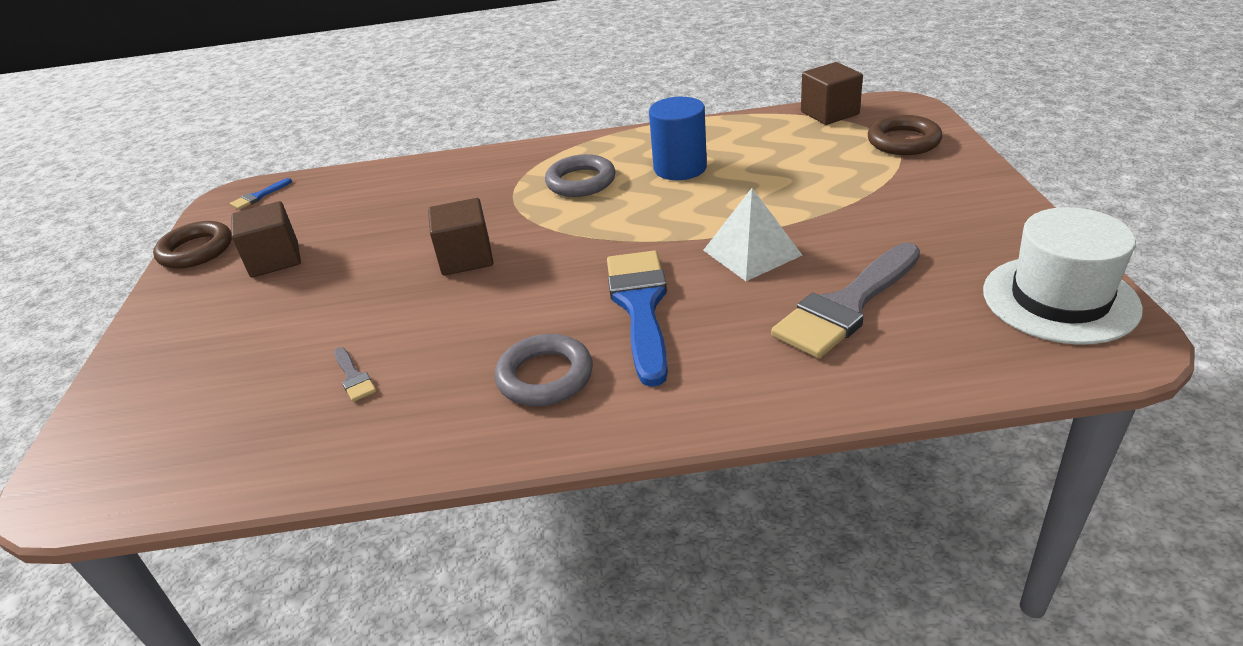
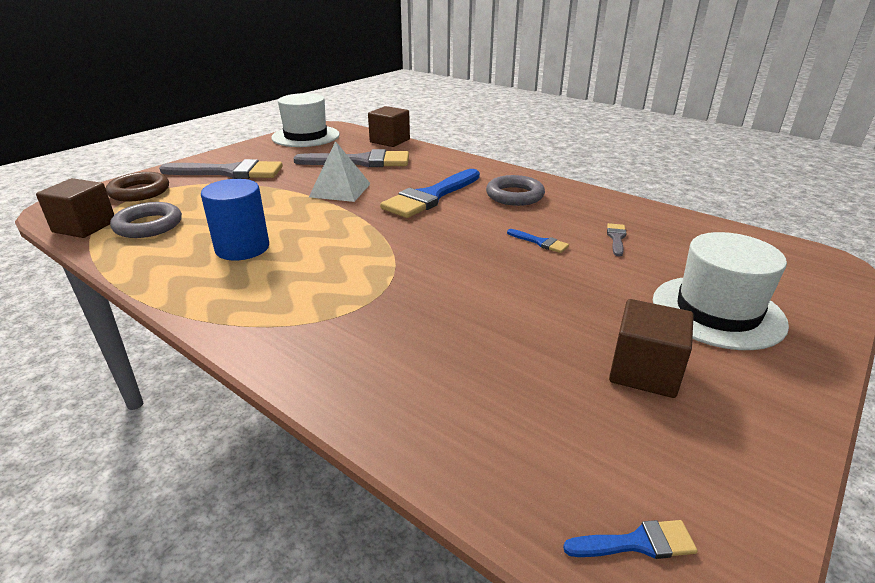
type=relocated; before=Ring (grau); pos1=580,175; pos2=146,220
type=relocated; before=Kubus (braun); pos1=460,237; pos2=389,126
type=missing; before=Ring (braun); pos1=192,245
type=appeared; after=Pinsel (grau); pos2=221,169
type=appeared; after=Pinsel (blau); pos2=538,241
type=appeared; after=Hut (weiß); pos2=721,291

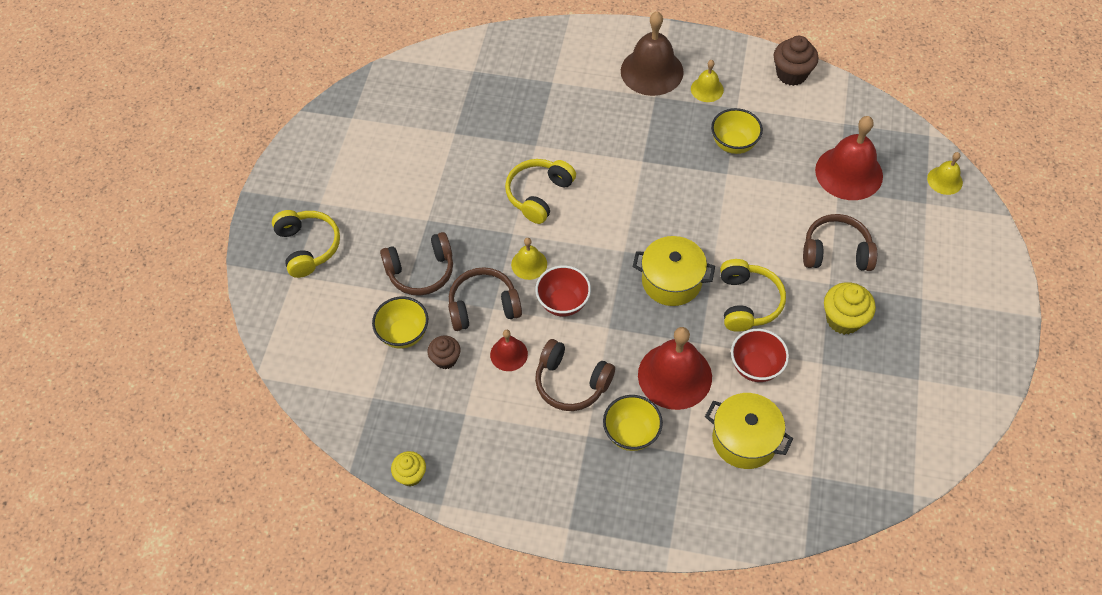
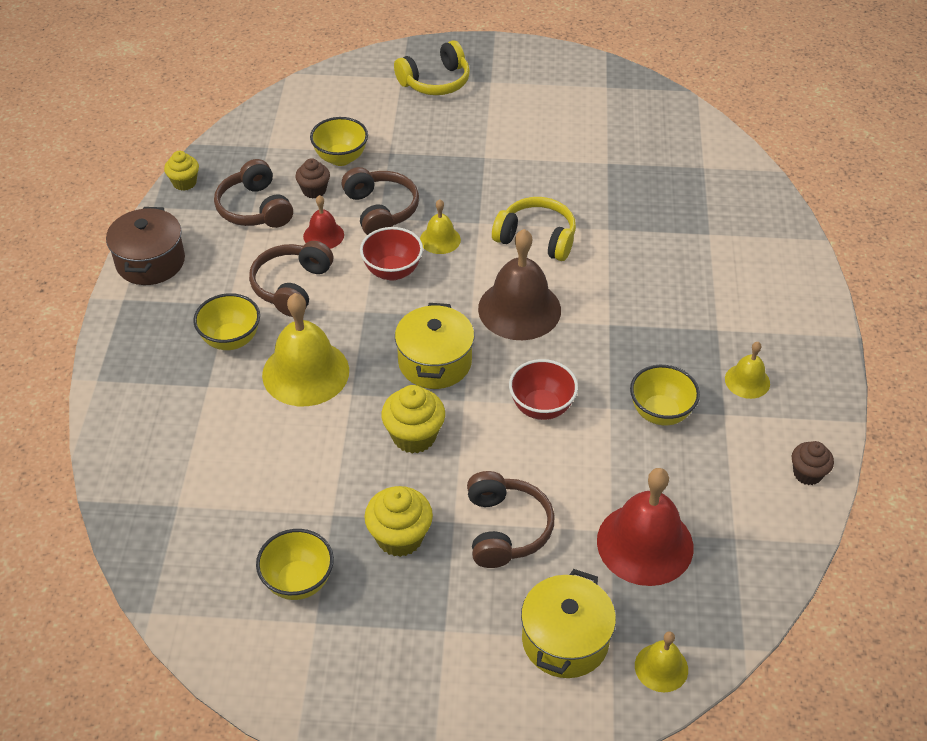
type=relocated; before=Glocke (braun); pos1=652,54; pos2=519,284
type=size; before=Muffin (braun); pos1=796,61; pos2=813,463; scale=0.65
type=relocated; before=Kopfhörer (braun); pos1=416,264; pos2=253,193
type=exchanged; before=Kopfhörer (gelb); after=Muffin (gelb); pos1=753,295; pos2=413,419
type=colour; before=Glocke (rot); after=Glocke (gelb); pos1=675,368; pos2=305,349
type=relocated; before=Schüssel (rot); pos1=760,355; pos2=543,389
type=relocated; before=Kochtopf (gelb); pos1=749,431; pos2=568,623
type=appeared; after=Kochtopf (braun); pos2=145,246
type=appeared; after=Schüssel (gelb); pos2=295,564

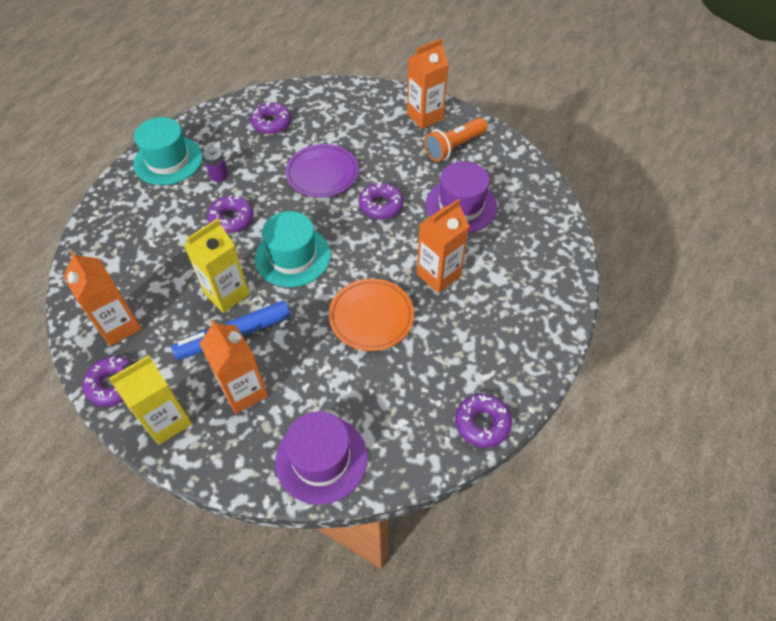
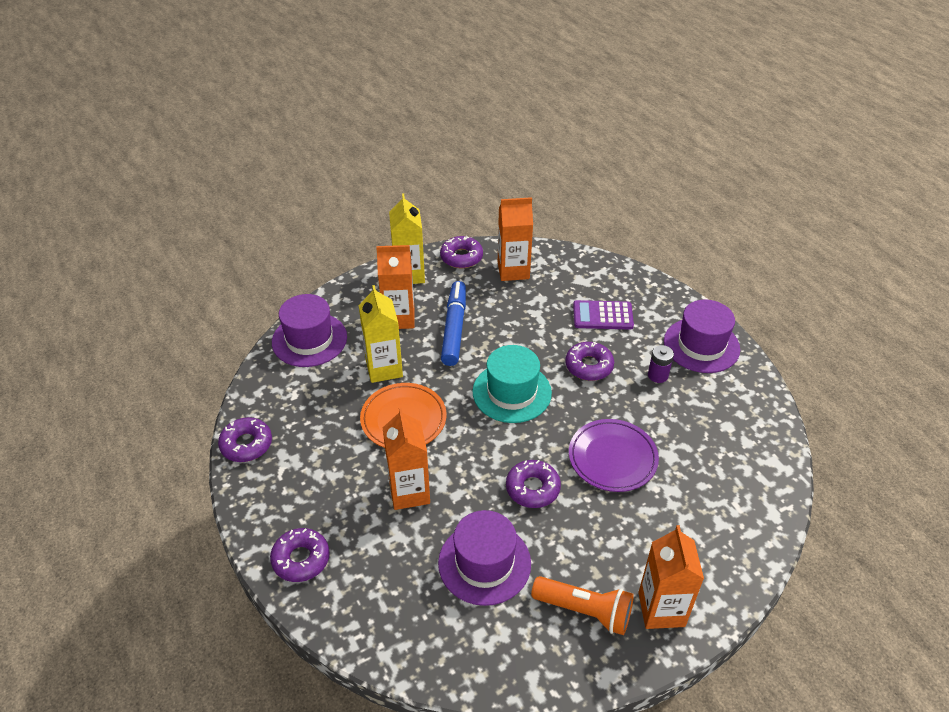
type=relocated; before=Donut (lila); pos1=271,118; pos2=300,555
type=colour; before=Hut (türkis); after=Hut (lila); pos1=167,151; pos2=702,336
type=spun; before=Taschenlampe (orange); pos1=456,140; pos2=582,605; turn=120
type=relocated; before=Getränkekarton (gelb); pos1=217,265; pos2=381,334
type=appeared; after=Taschenrechner (lila); pos2=603,315

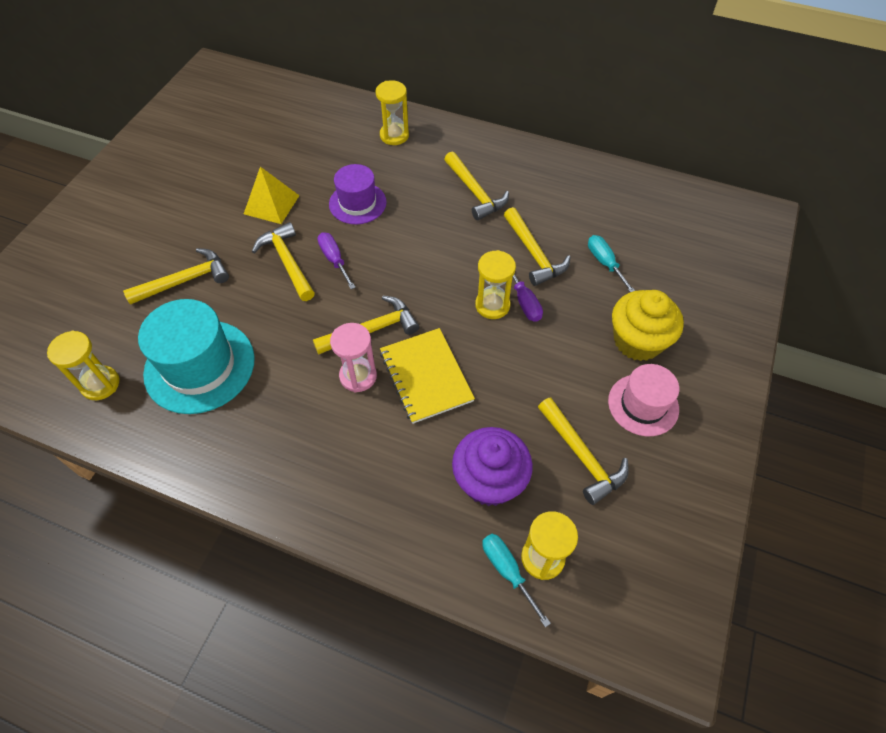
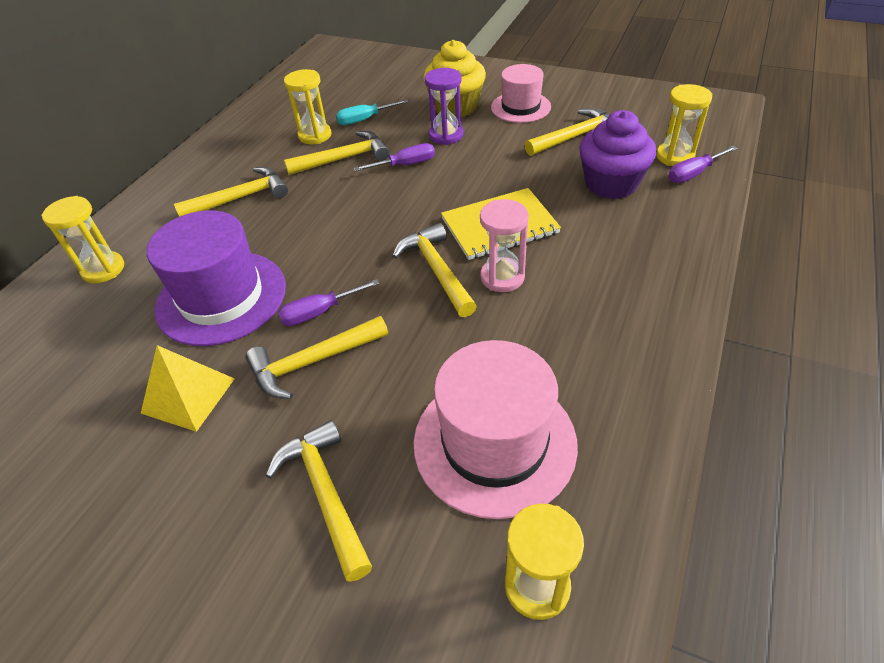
type=size; before=Hut (lila); pos1=358,194; pos2=216,278; scale=1.61
type=relocated; before=Sanduhr (gelb); pos1=495,284; pos2=308,106
type=colour; before=Hut (türkis); after=Hut (rosa); pos1=196,356; pos2=495,429
type=colour; before=Schraubenzieher (türkis); after=Schraubenzieher (lila); pos1=516,580; pos2=703,164
type=appeared; after=Sanduhr (lila); pos2=444,106

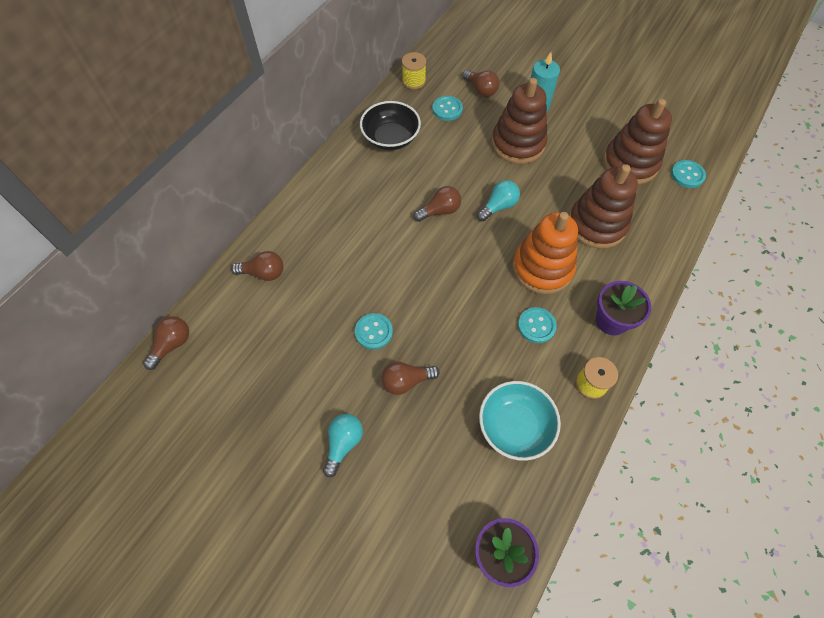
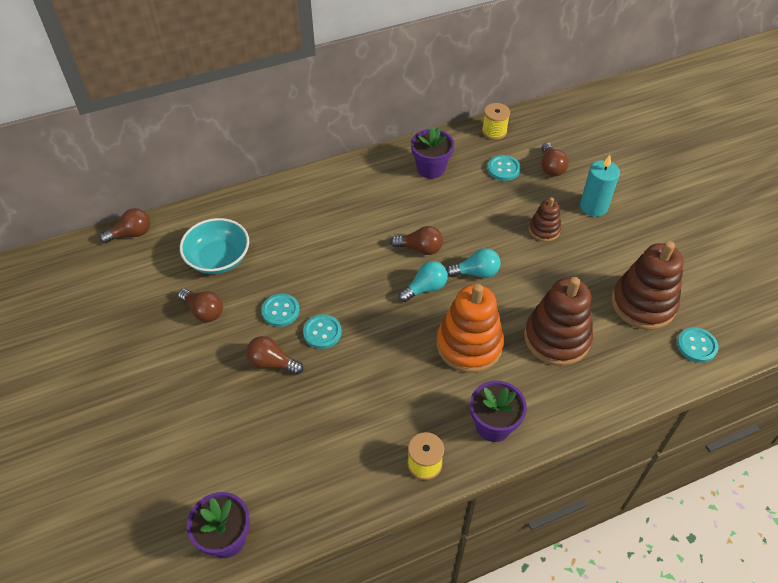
type=size; before=Stapelspielzeug (braun); pos1=520,121; pos2=545,219; scale=0.53
type=exchanged; before=Schüssel (schwarz); after=Blumentopf (lila); pos1=390,125; pos2=432,153
type=relocated; before=Glühbirne (braun); pos1=257,266; pos2=200,305
type=relocated; before=Knopf (türkis); pos1=537,325; pos2=322,331
type=relocated; before=Schüssel (türkis); pos1=520,421; pos2=214,246
type=relocated; before=Glühbirne (türkis); pos1=343,445; pos2=423,281

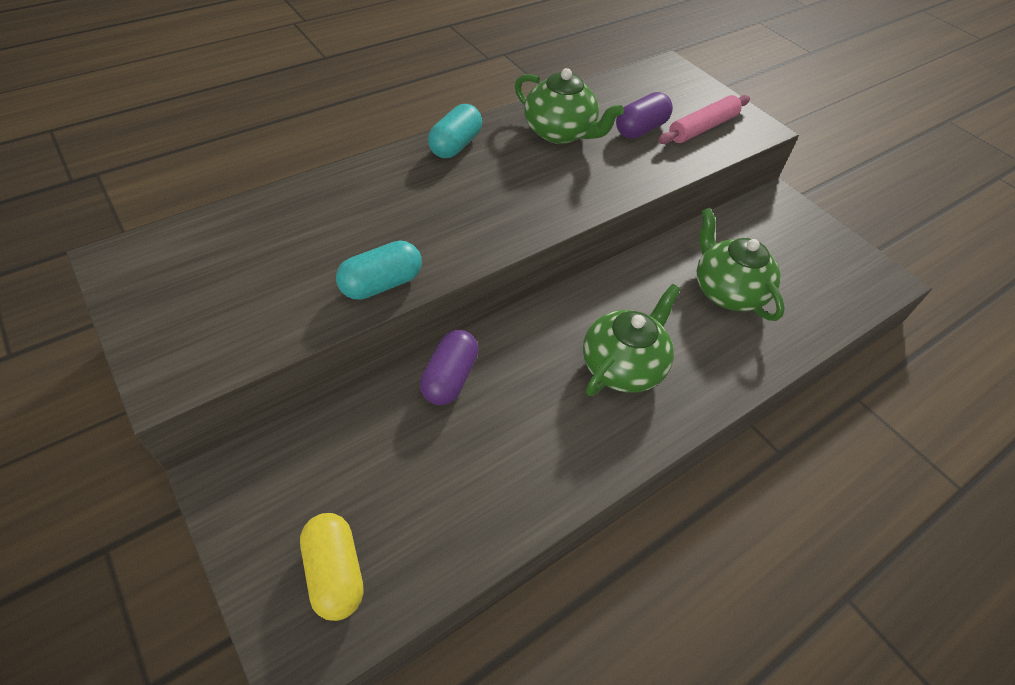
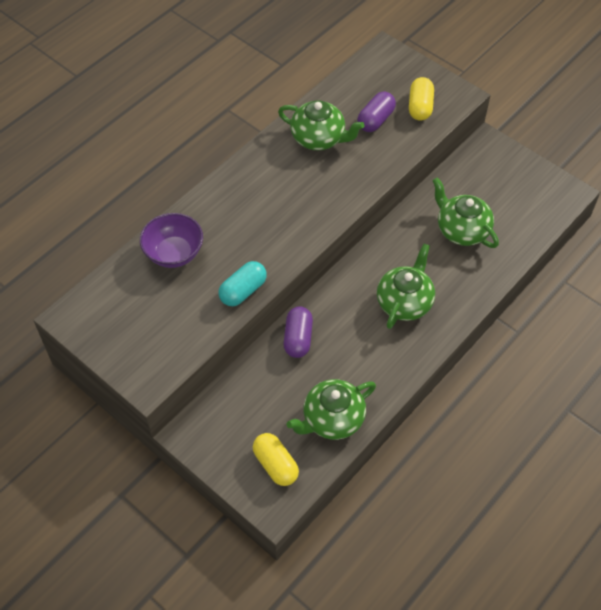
type=exchanged; before=Nudelholz (rosa); after=Kapsel (gelb); pos1=704,119; pos2=421,99
type=missing; before=Kapsel (türkis); pos1=455,131
type=appeared; after=Schüssel (lila); pos2=171,240
type=appeared; after=Teekanne (grün); pos2=331,409

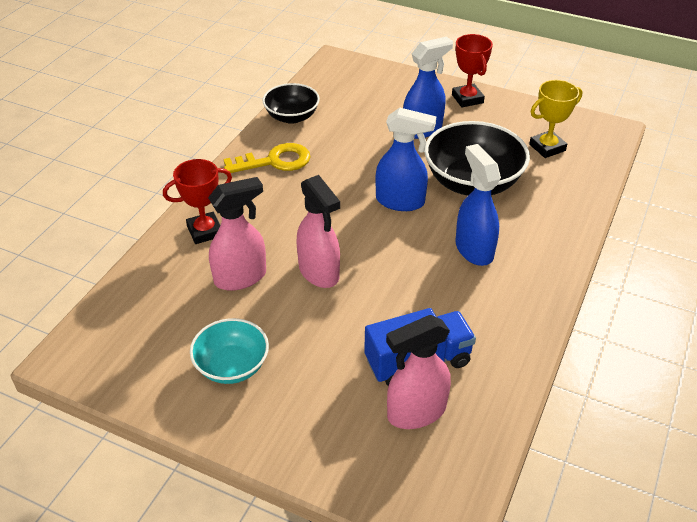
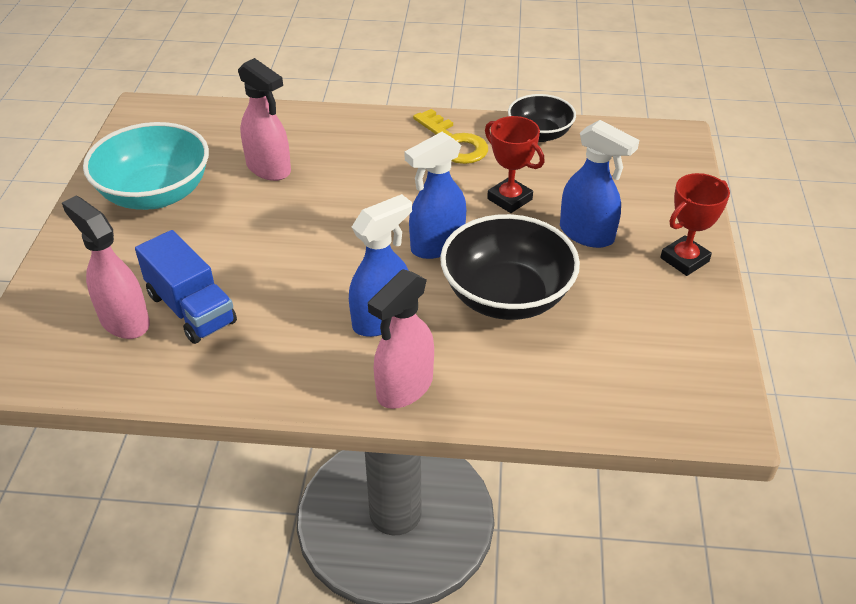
type=missing; before=Pokal (gelb); pos1=555,119
type=spun; before=Sprühflasche (blau); pos1=406,159; pos2=435,195; turn=60
type=relocated; before=Pokal (rot); pos1=197,201; pos2=515,164
type=relocated; before=Sprühflasche (rosa); pos1=318,231; pos2=401,339
type=size; before=Schüssel (türkis); pos1=229,351; pos2=146,166; scale=1.65

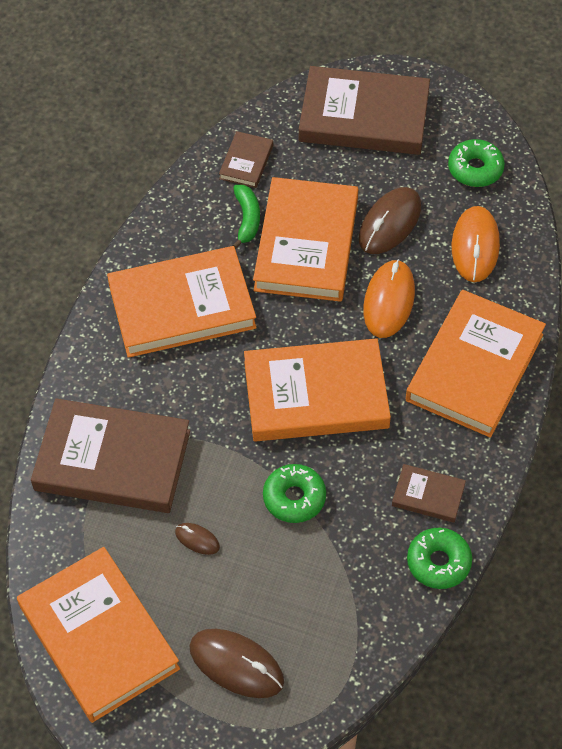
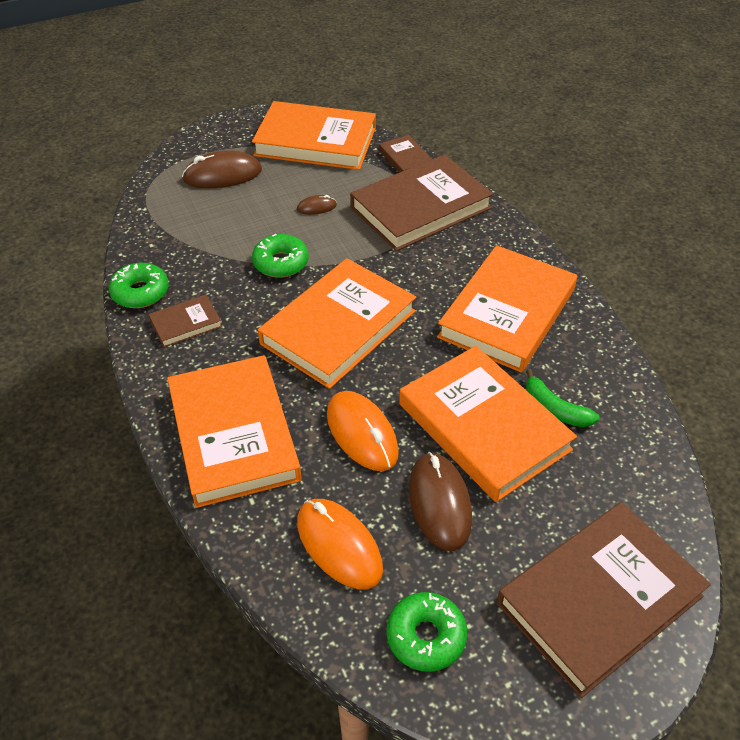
type=relocated; before=Buch (braun); pos1=246,159; pos2=405,154

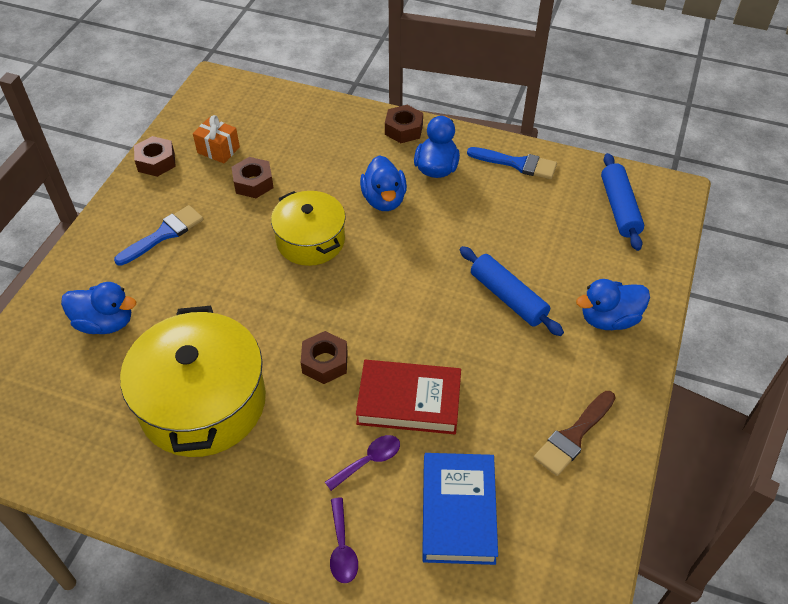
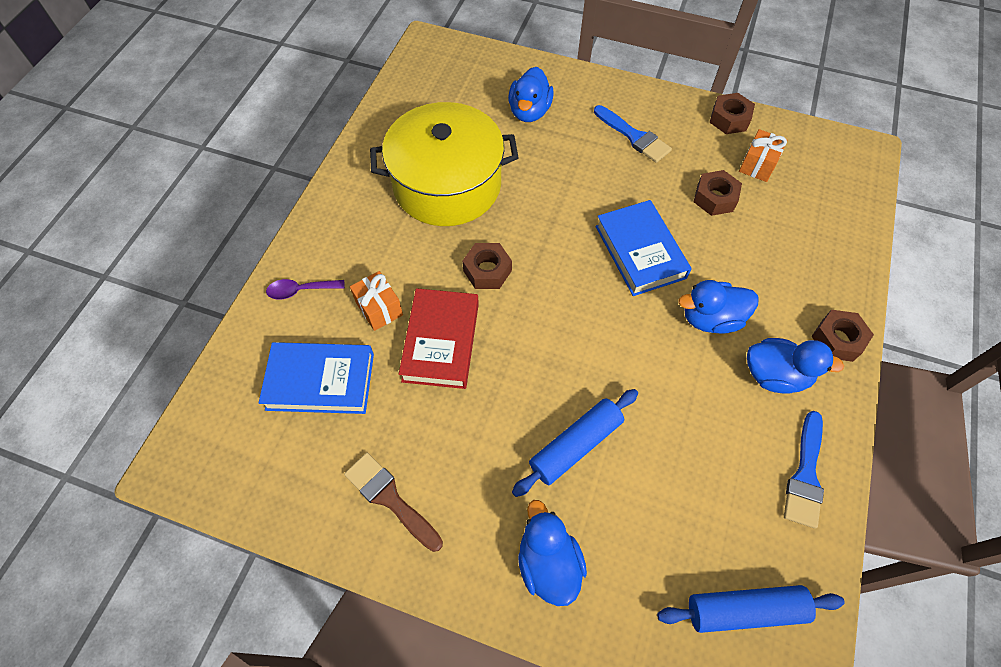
type=exchanged; before=Kochtopf (gelb); after=Buch (blau); pos1=308,228; pos2=643,248
type=exchanged; before=Löffel (lila); after=Geschenk (orange); pos1=362,463; pos2=376,301

